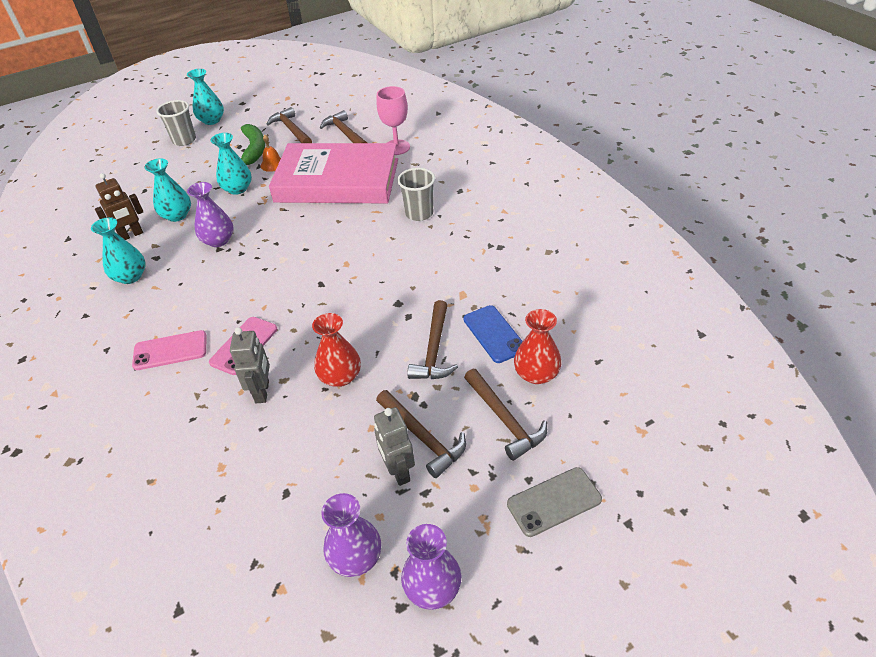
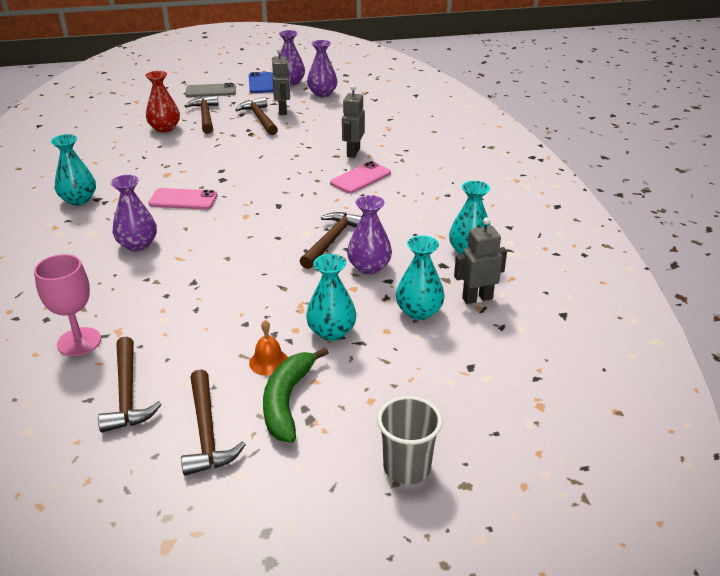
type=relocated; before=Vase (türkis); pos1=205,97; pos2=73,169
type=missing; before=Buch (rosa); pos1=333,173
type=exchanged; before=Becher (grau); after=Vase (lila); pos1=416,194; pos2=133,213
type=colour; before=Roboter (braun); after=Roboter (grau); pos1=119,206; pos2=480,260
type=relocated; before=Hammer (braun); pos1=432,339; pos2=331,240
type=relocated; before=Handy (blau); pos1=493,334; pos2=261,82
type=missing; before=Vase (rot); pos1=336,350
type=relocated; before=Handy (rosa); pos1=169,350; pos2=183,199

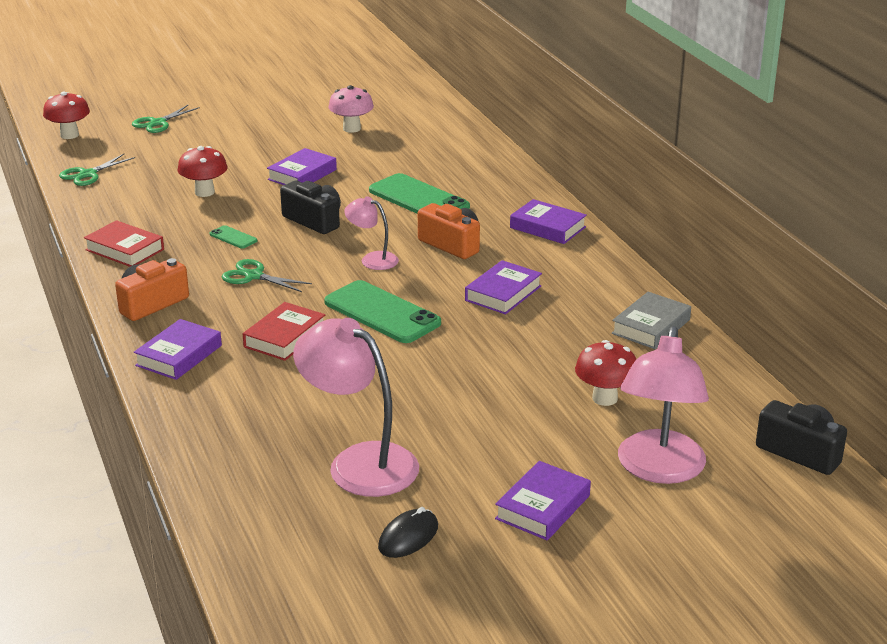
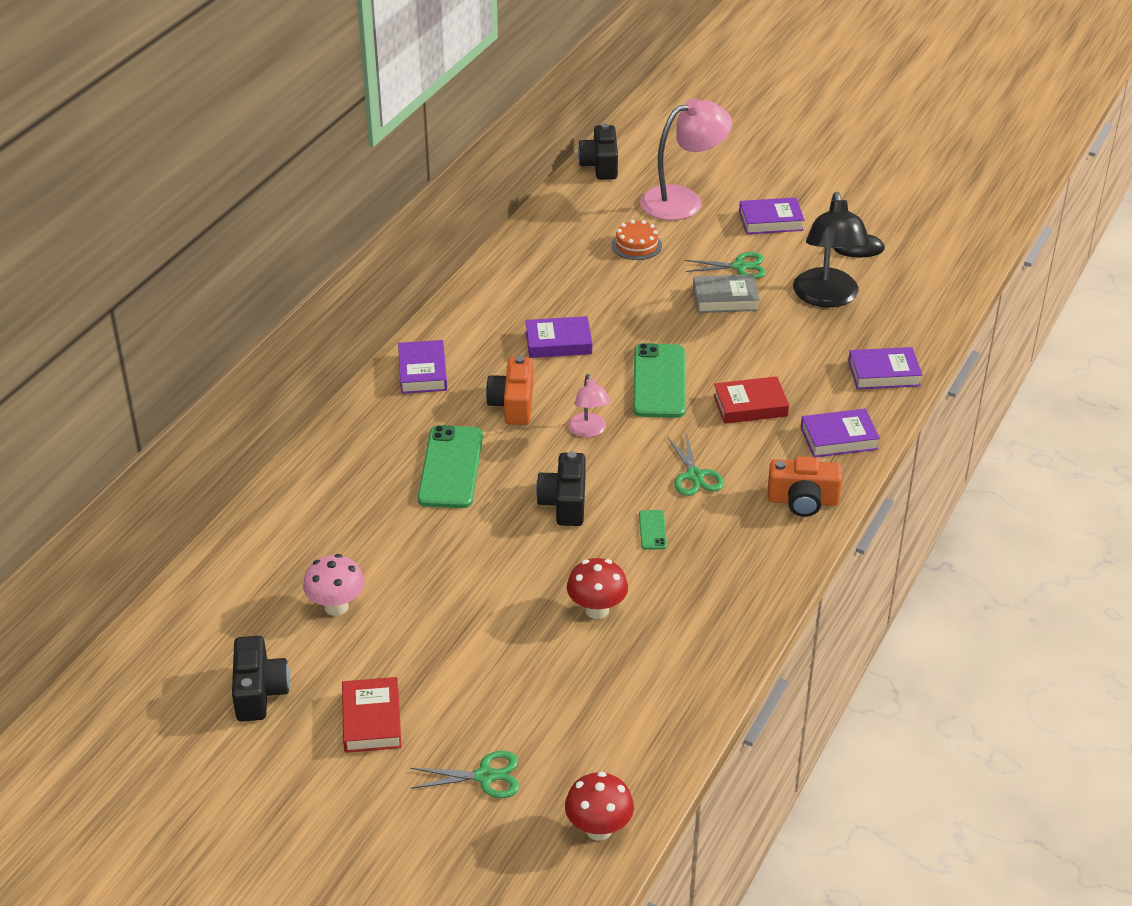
type=relocated; before=Buch (lila); pos1=302,166; pos2=885,368
type=relocated; before=Schere (grün); pos1=97,170; pos2=725,265
type=relocated; before=Buch (rot); pos1=124,243; pos2=371,715
type=relocated; before=Buch (grau); pos1=651,320; pos2=726,293
type=colour; before=Lampe (rosa); after=Lampe (schwarz); pos1=356,407; pos2=831,249
type=exchanged; before=Pilz (rot); after=Kuchen (orange); pos1=605,373; pos2=637,240
type=appeared; after=Kamera (schwarz); pos2=261,678

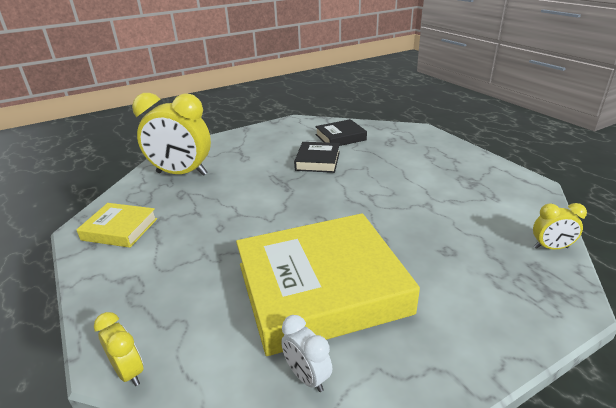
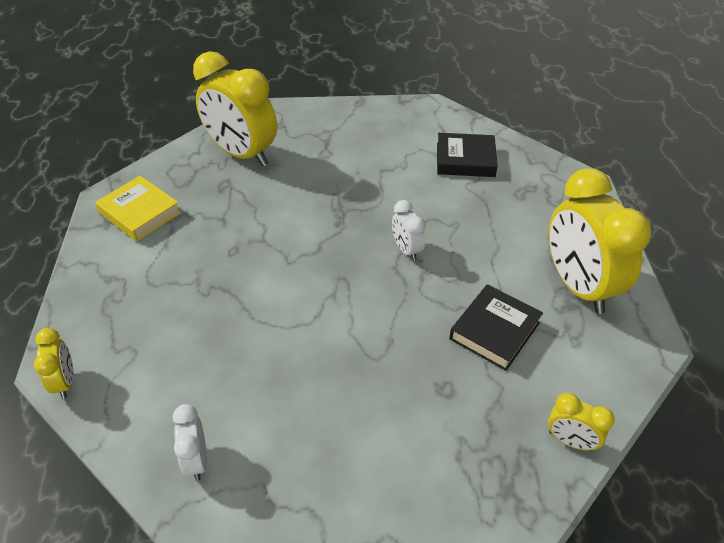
type=relocated; before=Buch (schwarz); pos1=317,157; pos2=496,327
type=missing; before=Buch (gelb); pos1=328,284
type=appeared; after=Wecker (gelb); pos2=600,241
type=appeared; after=Wecker (weiß); pos2=409,230

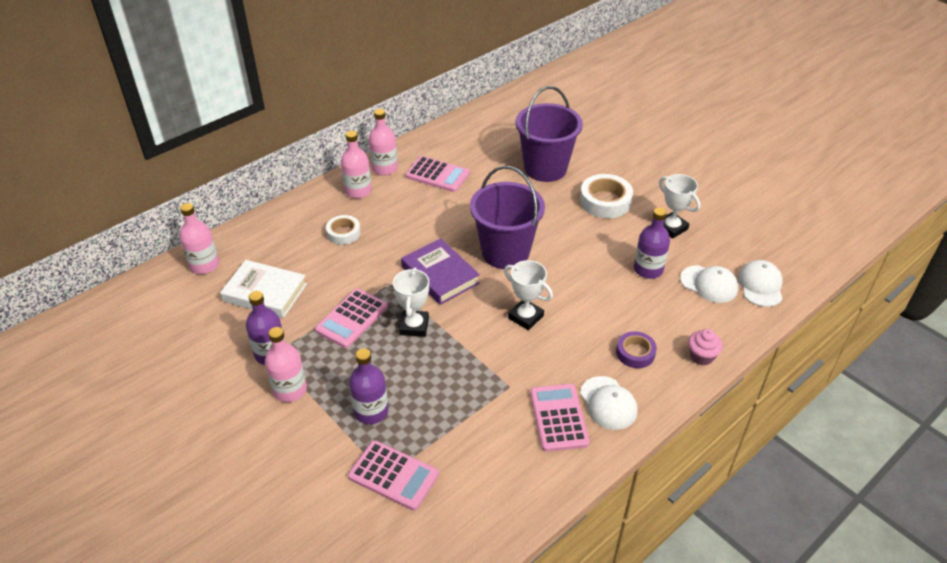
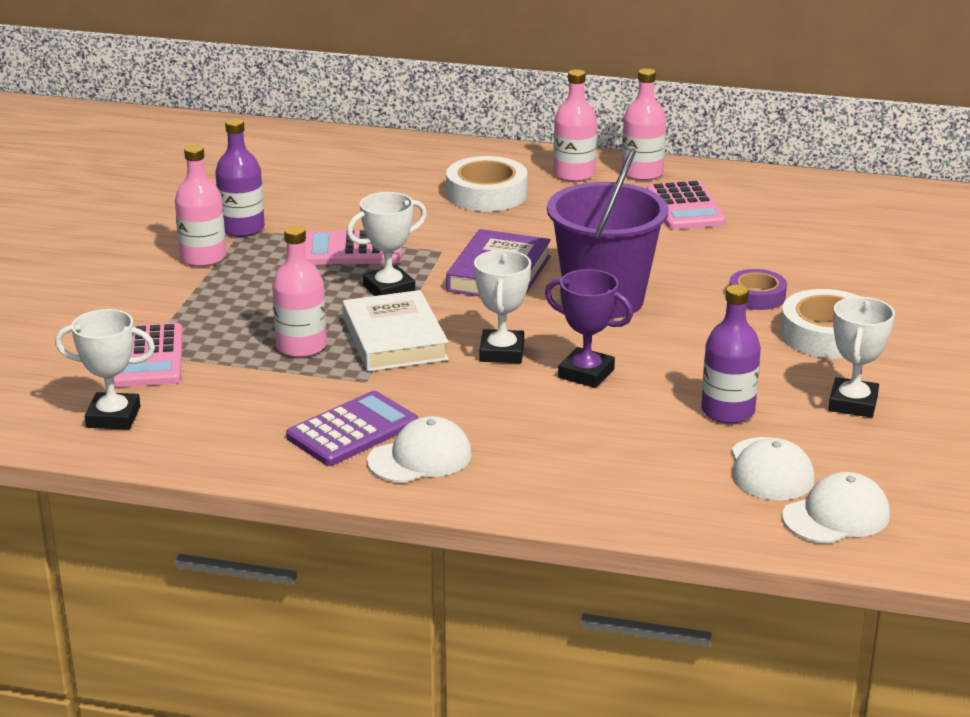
type=missing; before=Eimer (lila); pos1=549,134
type=relocated; before=Flasche (rosa); pos1=199,238; pos2=299,292
type=size; before=Klebeband (weiß); pos1=343,230; pos2=486,183; scale=1.6
type=relocated; before=Buch (weiß); pos1=263,289; pos2=396,331
type=missing; before=Muffin (rosa); pos1=705,347
type=relocated; before=Klebeband (lila); pos1=636,349; pos2=758,289
type=missing; before=Flasche (lila); pos1=368,386
type=spun; before=Kappe (weiß); pos1=609,403; pos2=419,449; turn=-150
type=colour; before=Taschenrechner (rosa); after=Taschenrechner (lila); pos1=560,418; pos2=352,428
type=appeared; after=Pokal (lila); pos2=589,328
type=appeared; after=Pokal (weiß); pos2=105,369

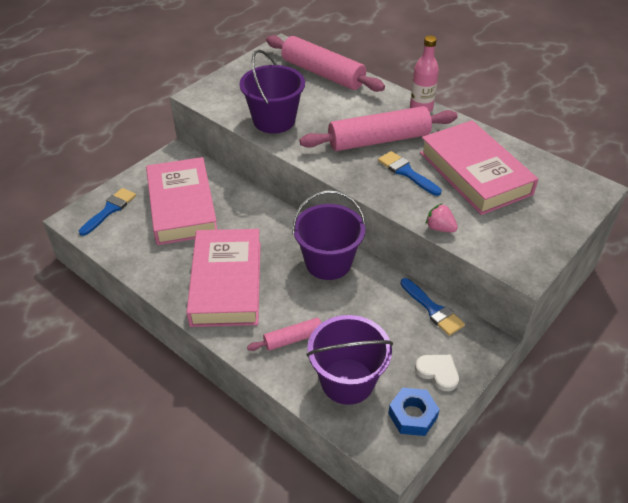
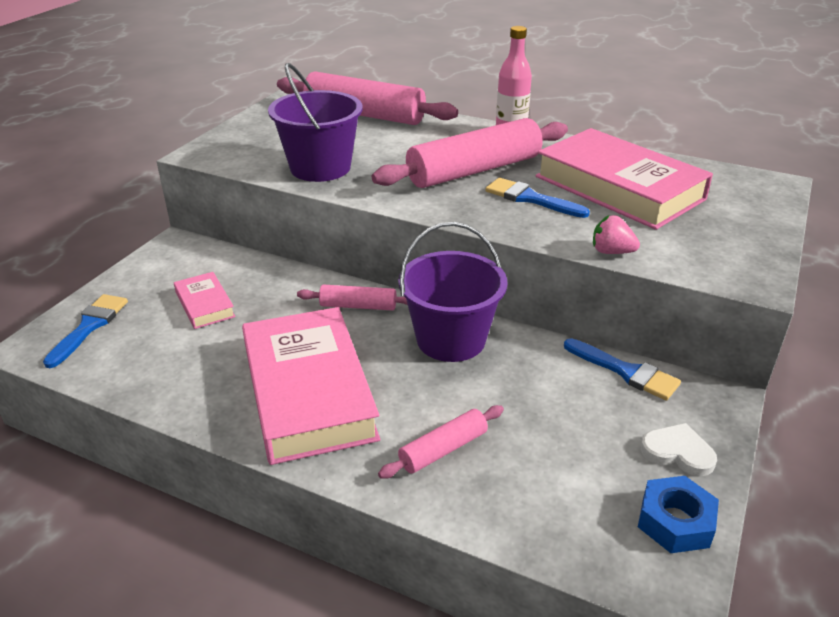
type=size; before=Buch (rosa); pos1=181,201; pos2=205,300; scale=0.46
type=missing; before=Eimer (lila); pos1=349,360
type=appeared; after=Nudelholz (rosa); pos2=352,298

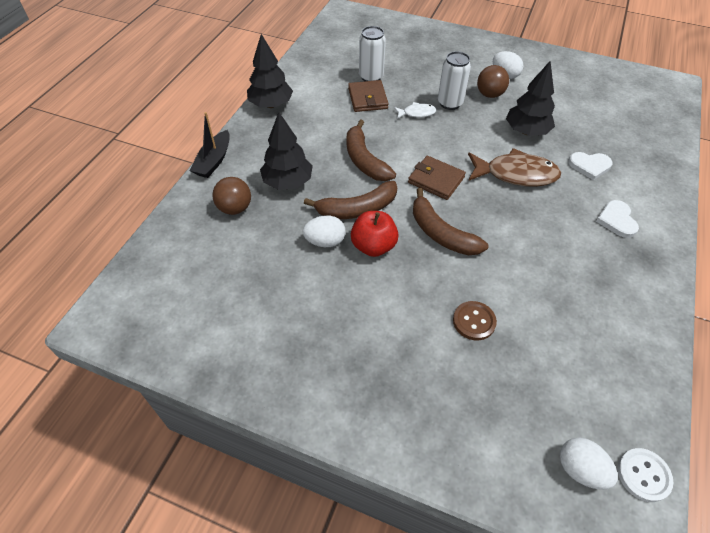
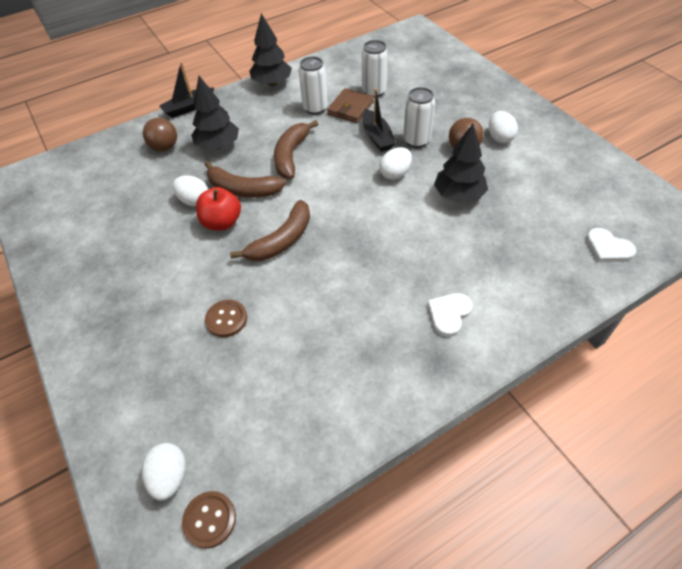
type=exchanged; before=Fisch (weiß); after=Boot (schwarz); pos1=415,110; pos2=379,120
type=missing; before=Fisch (braun); pos1=514,167
type=relocated; before=Herz (weiß); pos1=590,166; pos2=611,245
type=missing; before=Geldbörse (braun); pos1=437,178
type=spun; before=Banane (braun); pos1=450,222; pos2=270,230; turn=-135
type=colour; before=Knopf (weiß); after=Knopf (braun); pos1=645,475; pos2=209,520
type=appeared; after=Dose (weiß); pos2=313,85
type=appeared; after=Ei (weiß); pos2=395,163

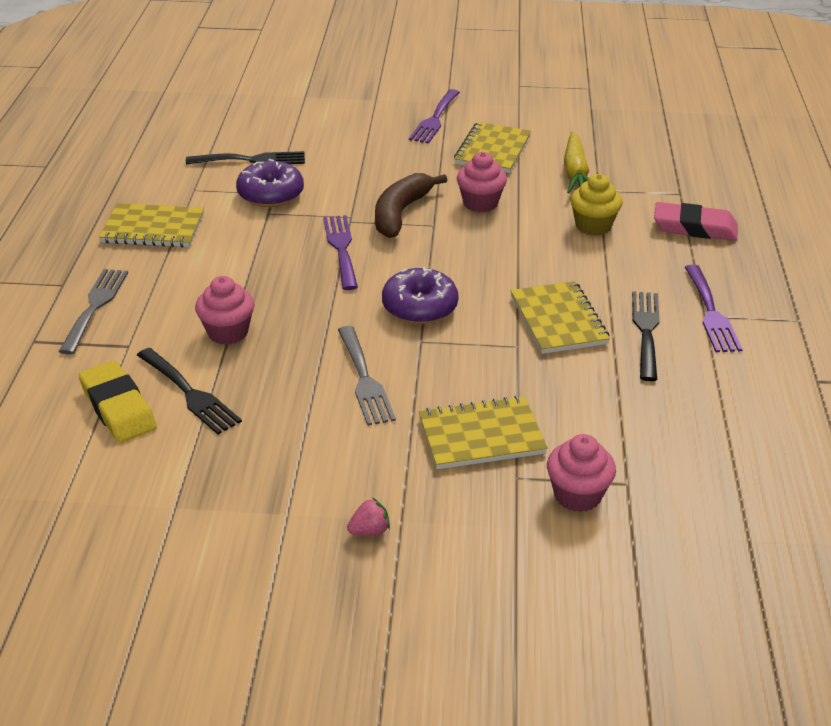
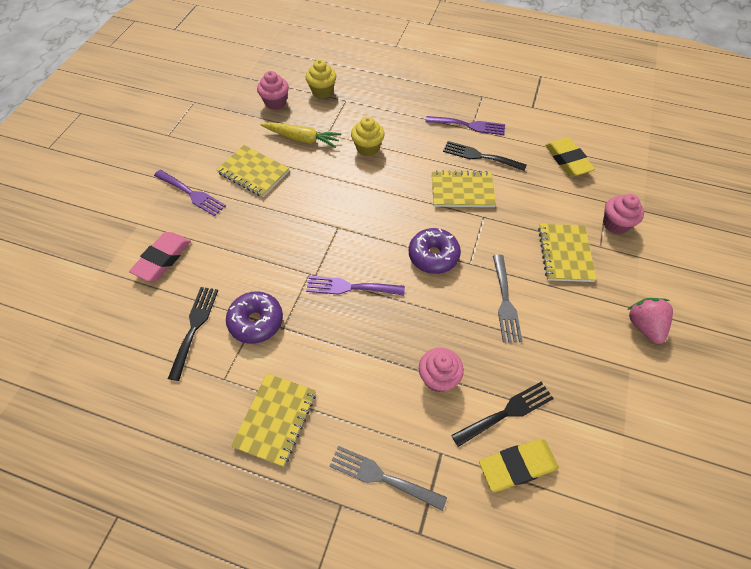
type=relocated; before=Muffin (rosa); pos1=482,182; pos2=273,90
type=missing; before=Banane (braun); pos1=411,205
type=relocated; before=Radiergummi (rosa); pos1=696,221; pos2=160,256
type=spun; before=Gabel (grau); pos1=367,376; pos2=508,299; turn=90
type=size; before=Erdbeere (rosa); pos1=368,517; pos2=650,321; scale=1.81
type=appeared; after=Muffin (gelb); pos2=321,79
type=appeared; after=Radiergummi (gelb); pos2=570,157

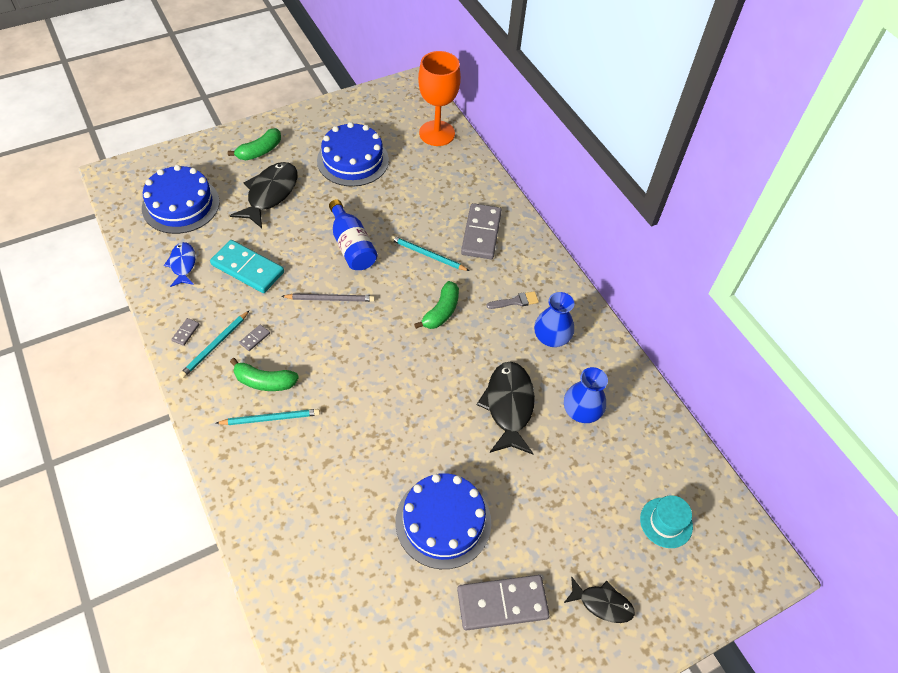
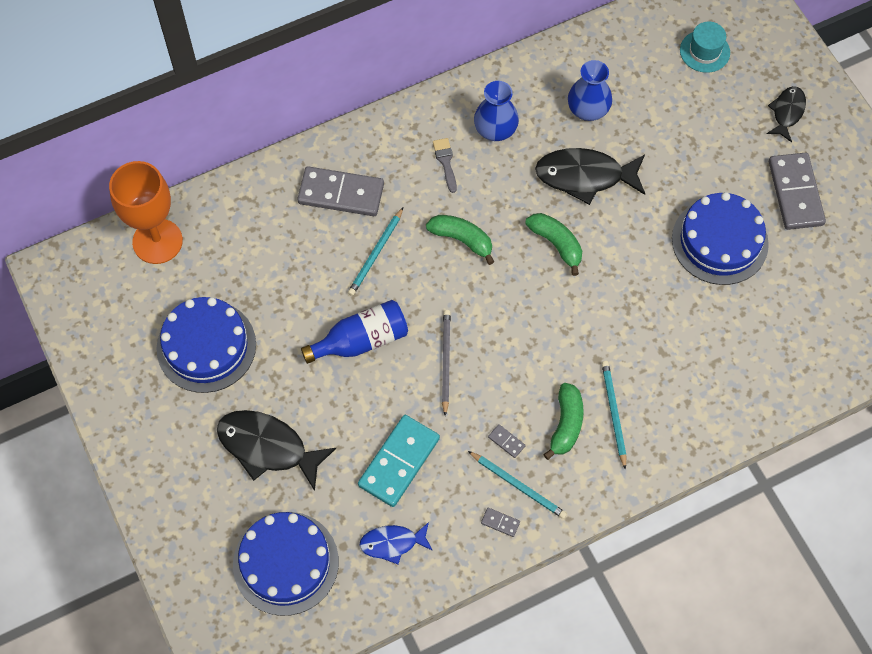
type=relocated; before=Banane (grün); pos1=254,144; pos2=553,244

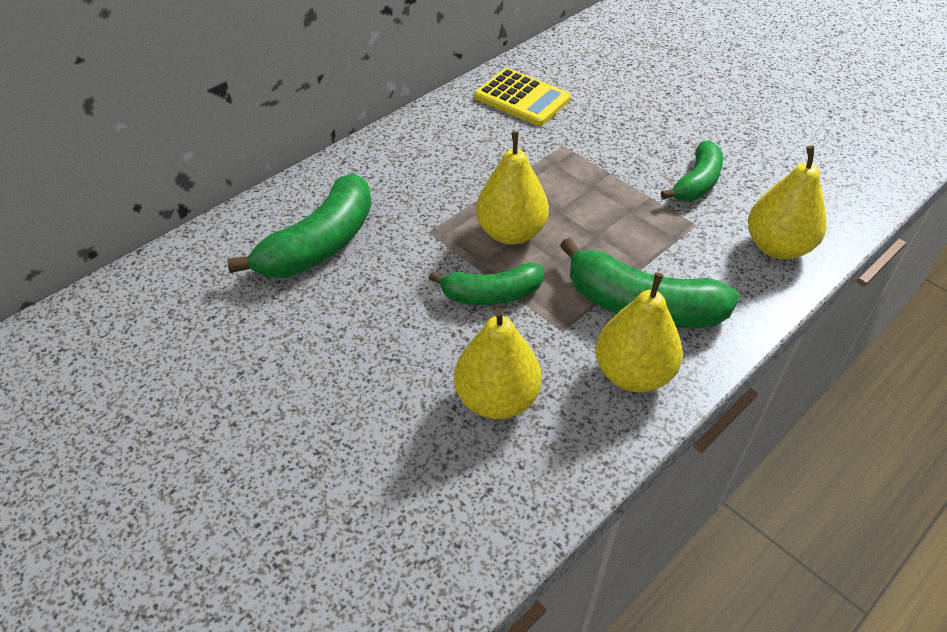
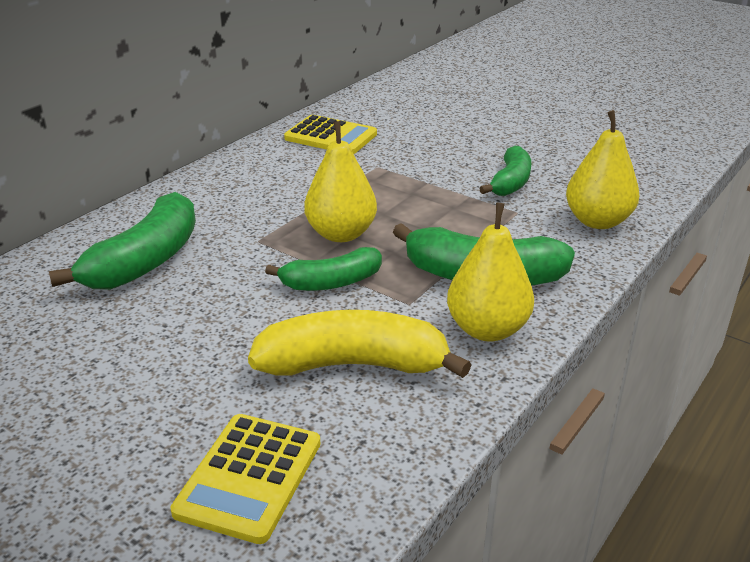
type=exchanged; before=Birne (gelb); after=Banane (gelb); pos1=498,363; pos2=359,344
type=appeared; after=Taschenrechner (gelb); pos2=245,479

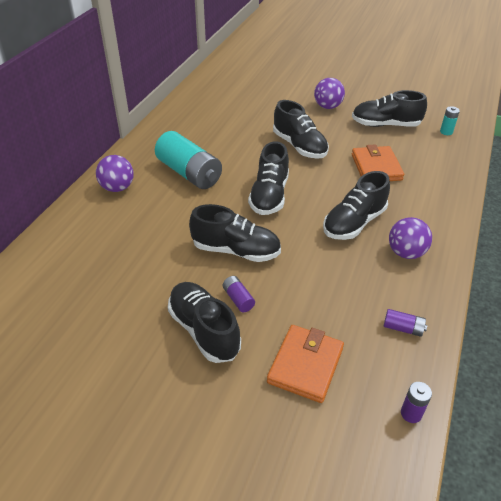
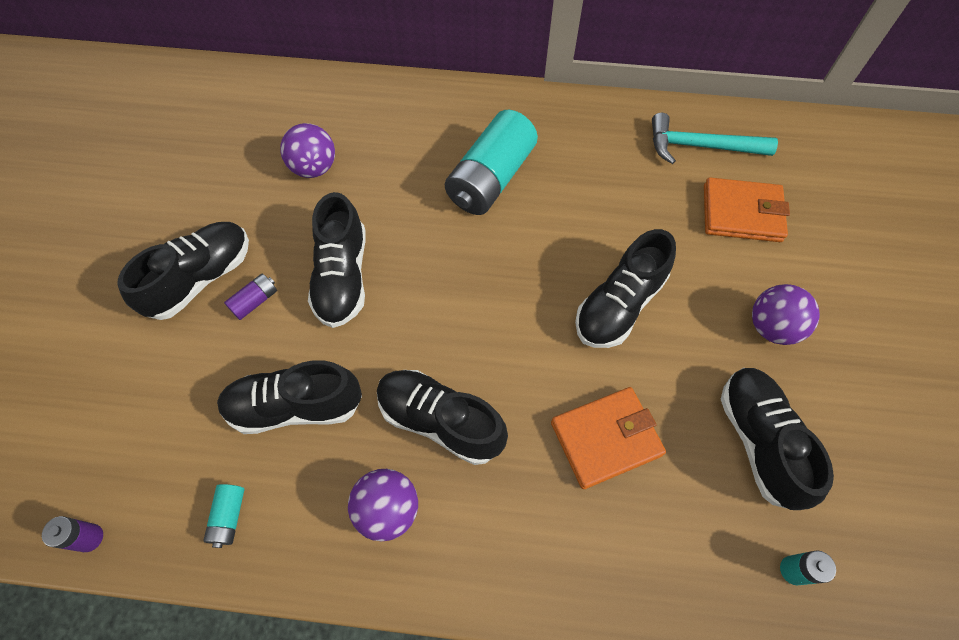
type=relocated; before=Schuh (schwarz); pos1=268,178; pos2=289,397
type=relocated; before=Ball (lila); pos1=115,173; pos2=307,150
type=colour; before=Batterie (lila); after=Batterie (türkis); pos1=405,323; pos2=223,516
type=relocated; before=Geldbörse (orange); pos1=305,364; pos2=747,209
type=appeared; after=Hammer (türkis); pos2=715,138

